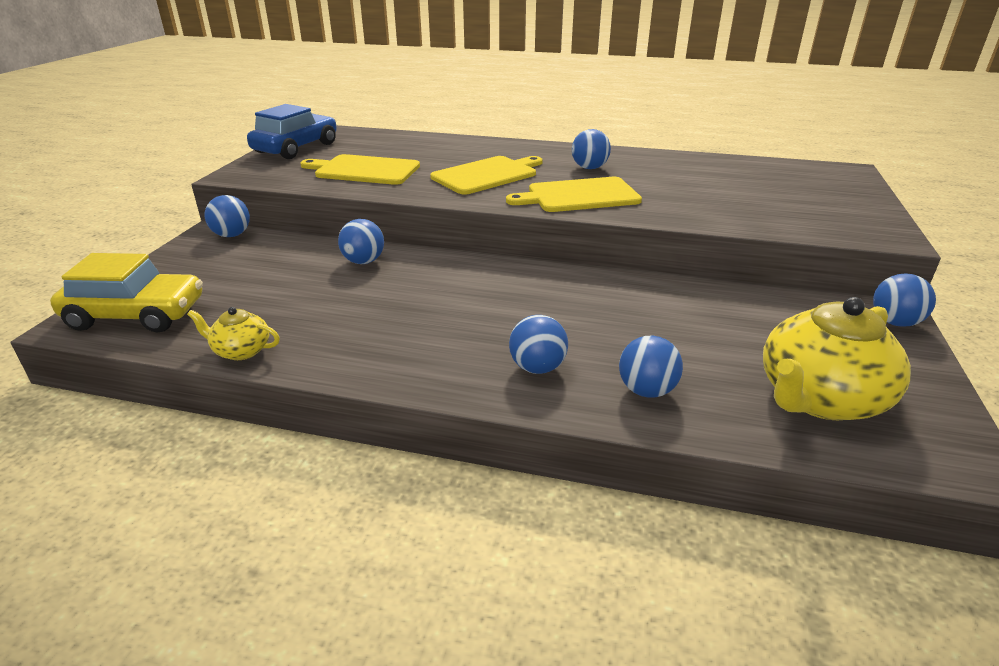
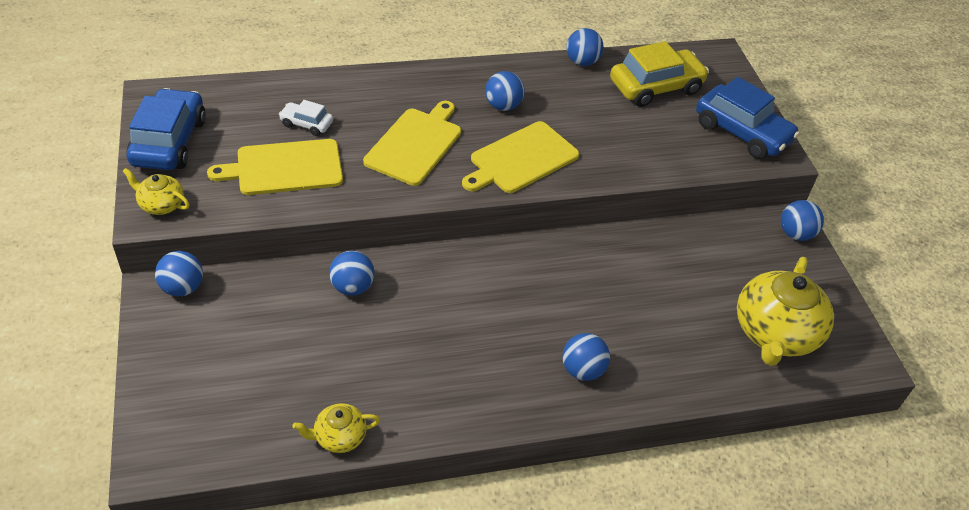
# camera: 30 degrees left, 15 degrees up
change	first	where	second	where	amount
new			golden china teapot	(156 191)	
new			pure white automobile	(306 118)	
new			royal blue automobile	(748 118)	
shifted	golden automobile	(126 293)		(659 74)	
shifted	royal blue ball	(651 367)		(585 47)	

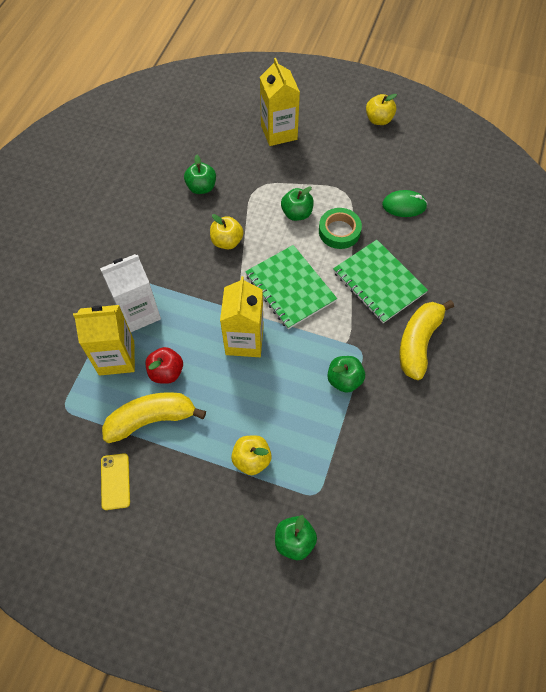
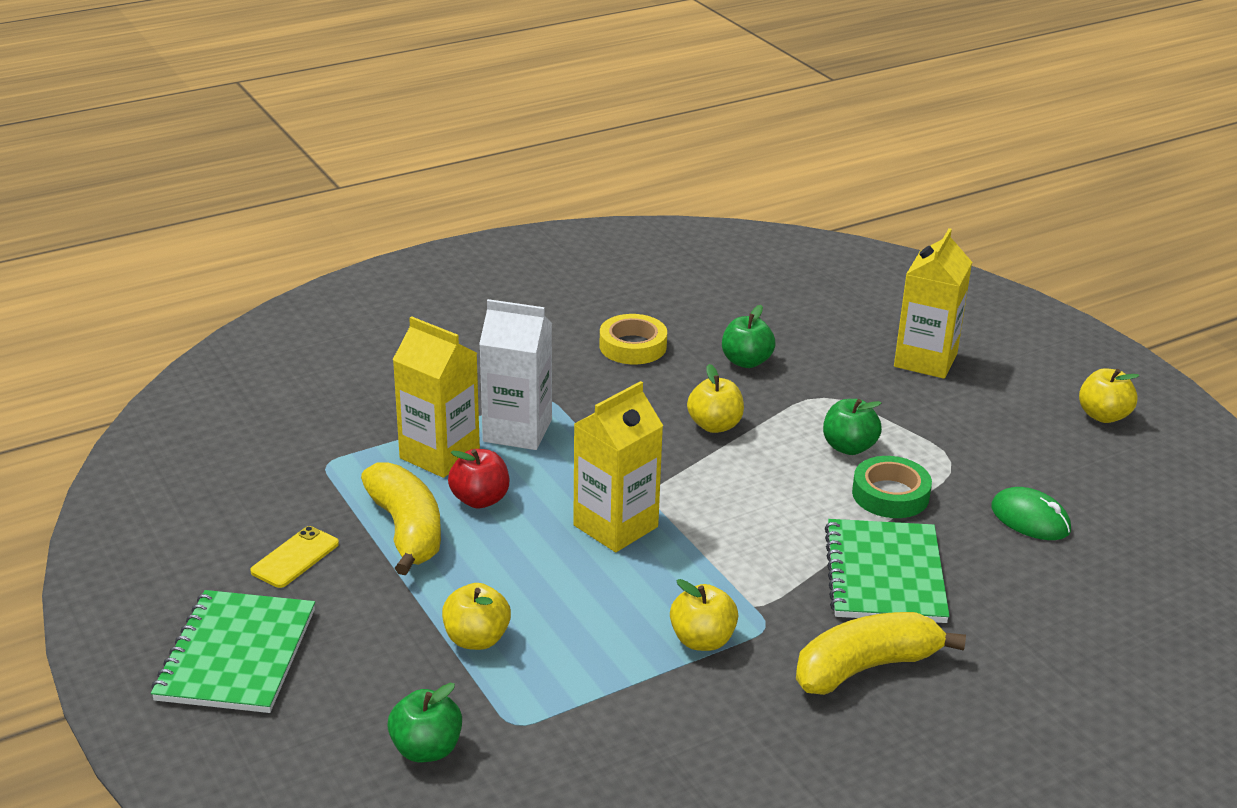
# camera: 40 degrees right, 30 degrees down
change	first	where	second	where	amount
new			golden roll of tape	(633 339)	
shifted	green notebook	(291 287)		(233 651)	
repainted	green apple fruit	(346 374)	golden apple fruit	(704 615)	
rotated	golden banana fruit	(154 417)		(401 518)	45 degrees clockwise

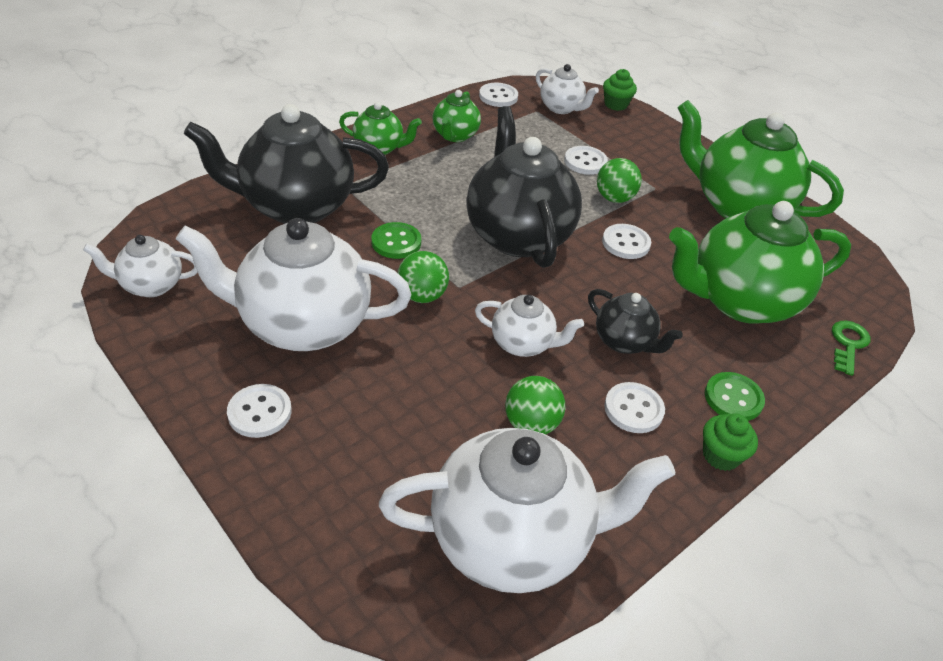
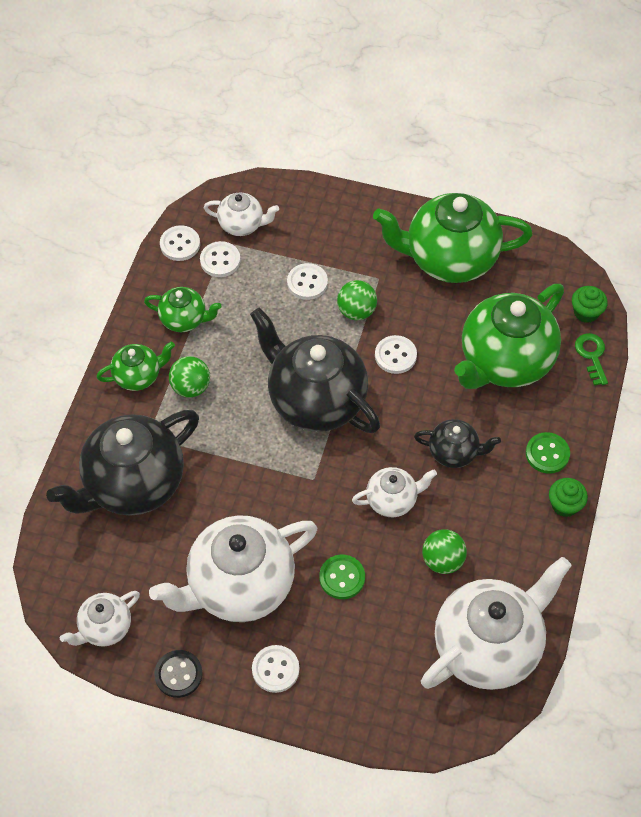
# camera: 30 degrees left, 15 degrees up
change	first	where	second	where	amount
new			black shirt button	(178 674)	
shifted	green shirt button	(396 240)		(342 577)	
shifted	green ball	(423 277)		(189 377)	
shifted	green fairy cake	(620 90)		(590 304)	
shifted	pure white shirt button	(634 407)		(220 259)	
rotated	green china teapot	(457 116)		(183 309)	60 degrees counterclockwise

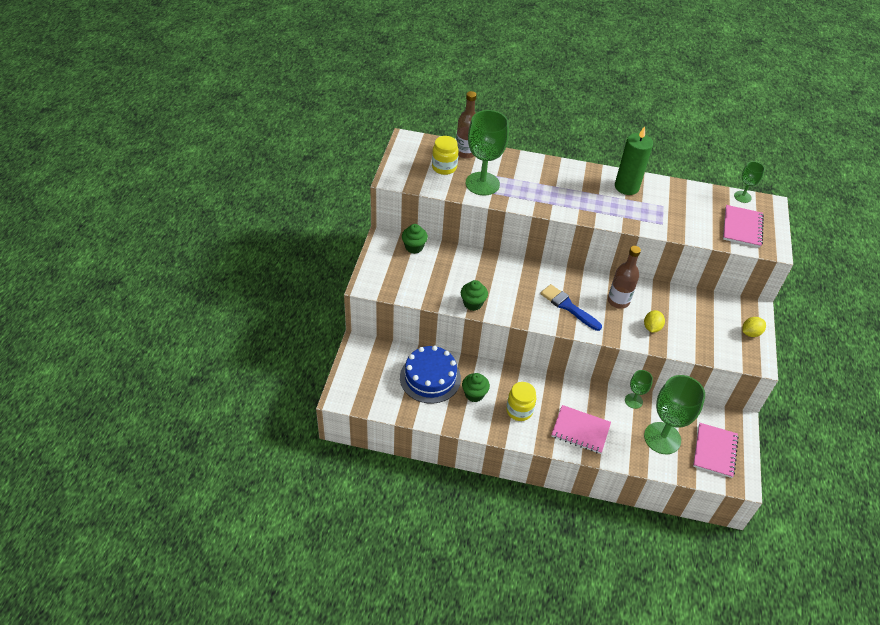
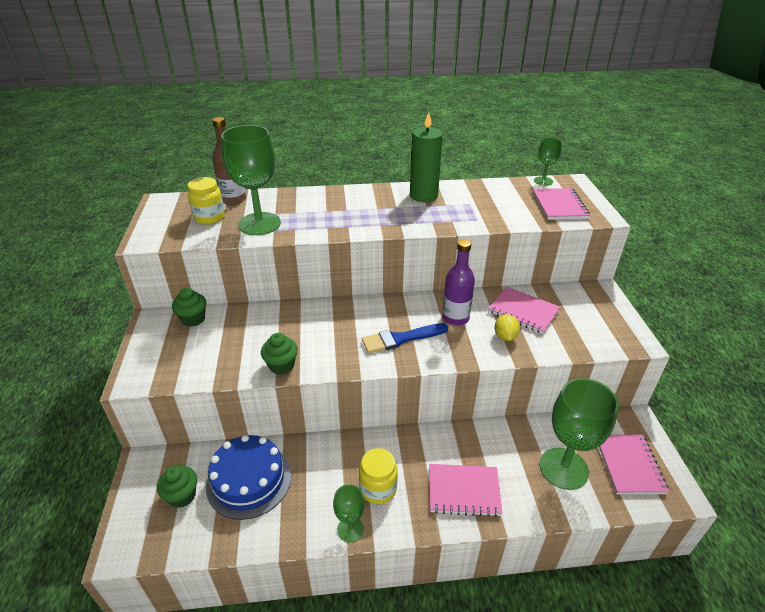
# camera: 15 degrees left, 10 degrees down
change	first	where	second	where	amount
gone	golden citrus fruit	(754 327)			
new			rose-pink notebook	(524 310)	
shifted	green fairy cake	(476 387)		(177 487)	
shifted	green wine glass	(639 389)		(349 513)	
repainted	brown bottle	(624 277)	violet bottle	(458 282)	
rotated	royal blue paintbrush	(571 307)		(405 338)	45 degrees counterclockwise

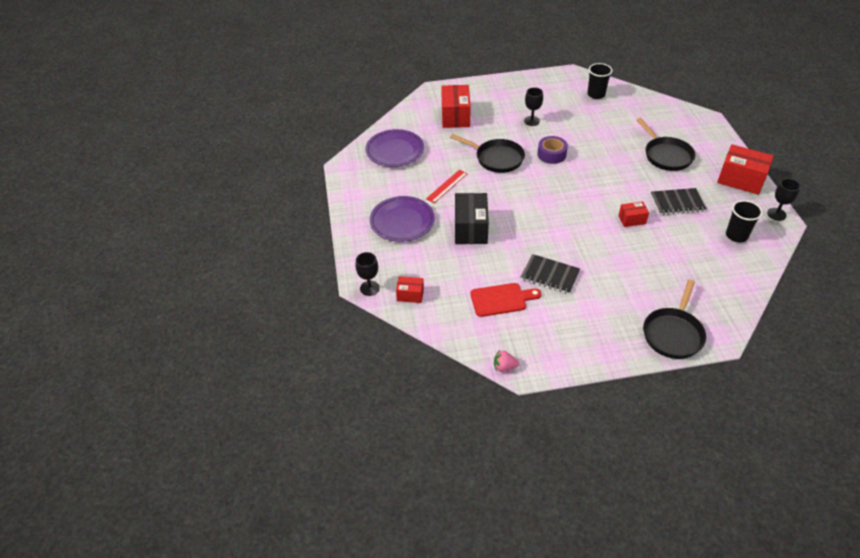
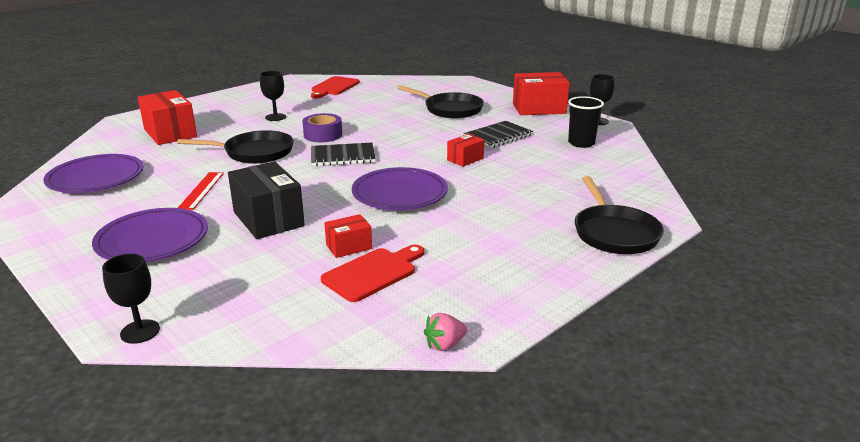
# camera: 35 degrees left, 20 degrees down
change	first	where	second	where	amount
new			violet plate	(400 188)	
shifted	red package	(410 289)		(348 236)	
shifted	black notebook	(550 274)		(343 154)	
swapped	black tumbler	(599 81)	red cutting board	(335 87)	

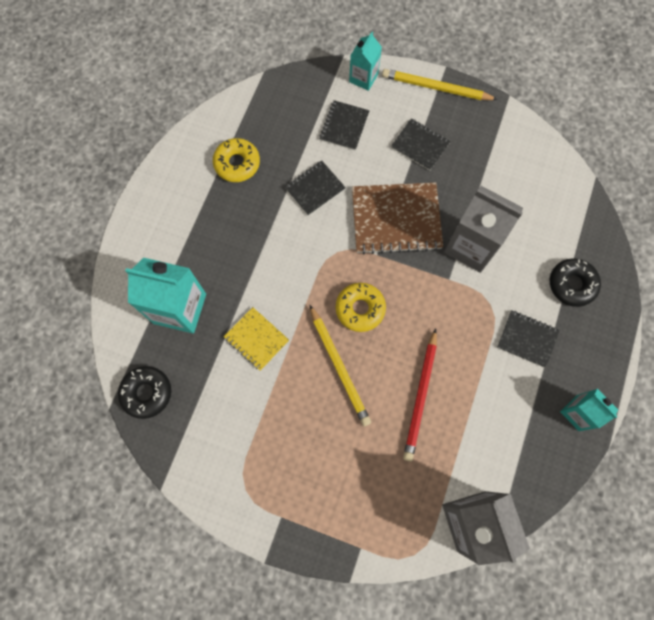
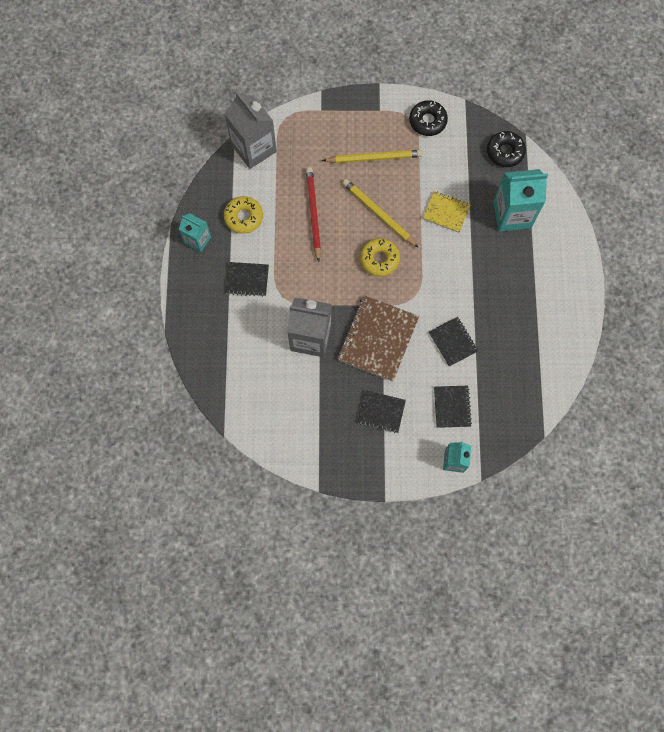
# camera: 160 degrees right, 0 degrees up
change	first	where	second	where	amount
shifted	golden glazed donut	(236 160)		(243 215)	
shifted	golden lead pencil	(440 84)		(372 156)	
shifted	black glazed donut	(575 282)		(428 118)	
rotated	black notebook	(315 188)		(453 342)	60 degrees counterclockwise
rotated	brown notebook	(397 218)		(378 338)	45 degrees counterclockwise

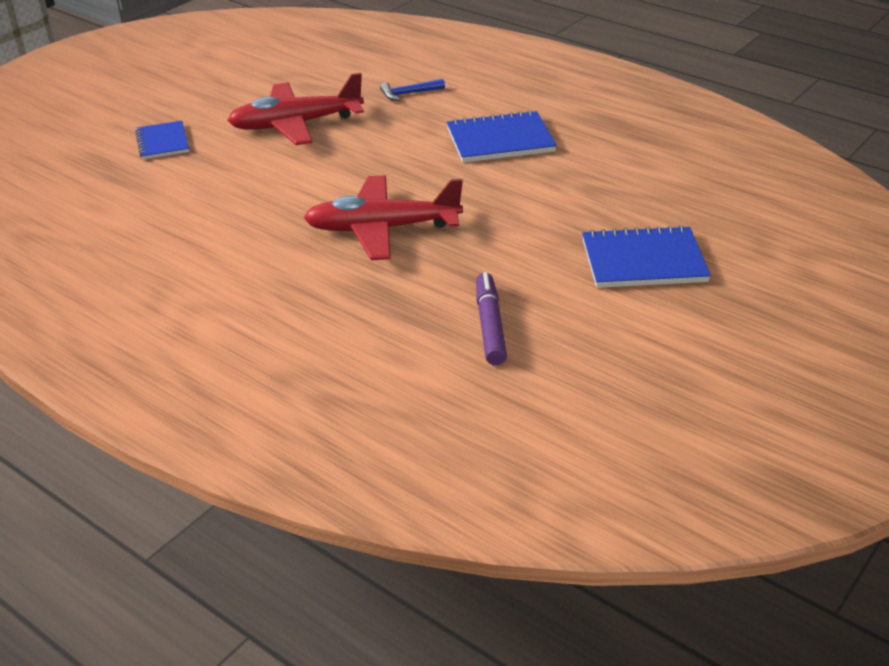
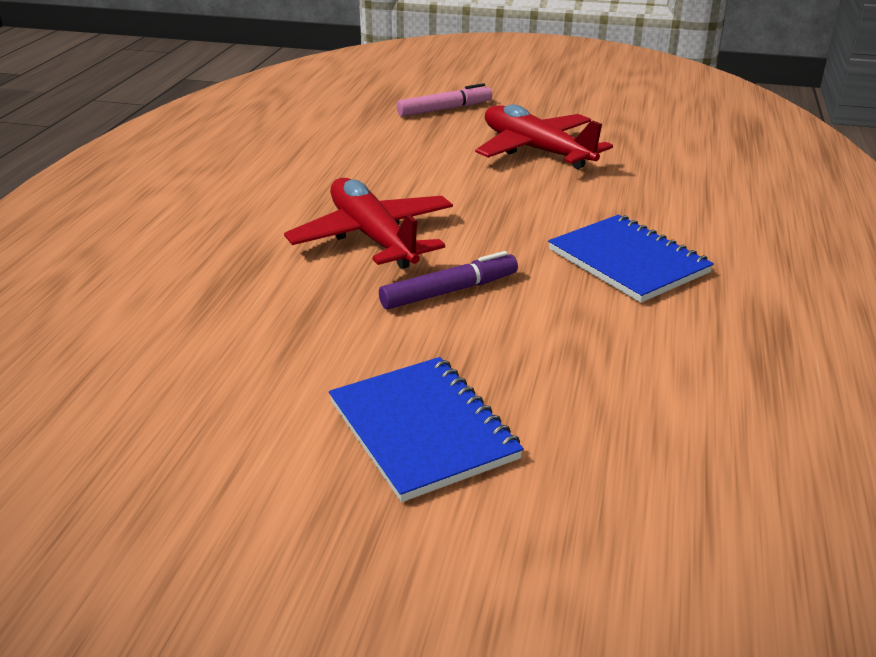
# camera: 65 degrees right, 5 degrees down
change	first	where	second	where	amount
gone	royal blue hammer	(412 90)			
shifted	violet felt pen	(491 318)		(448 280)	
swapped	royal blue notebook	(162 140)	rose-pink felt pen	(444 100)	

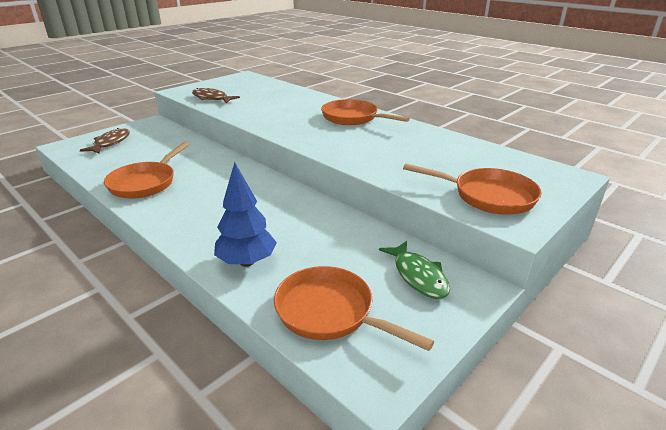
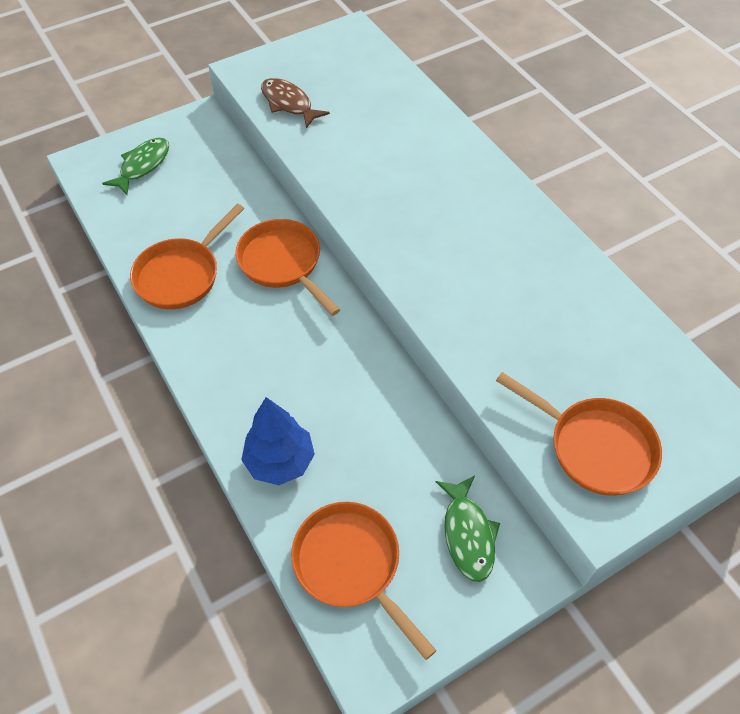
# camera: 15 degrees right, 25 degrees up
change	first	where	second	where	amount
shifted	orange-coloured skillet	(365 112)		(287 267)	
repainted	brown toy fish	(105 141)	green toy fish	(135 166)	

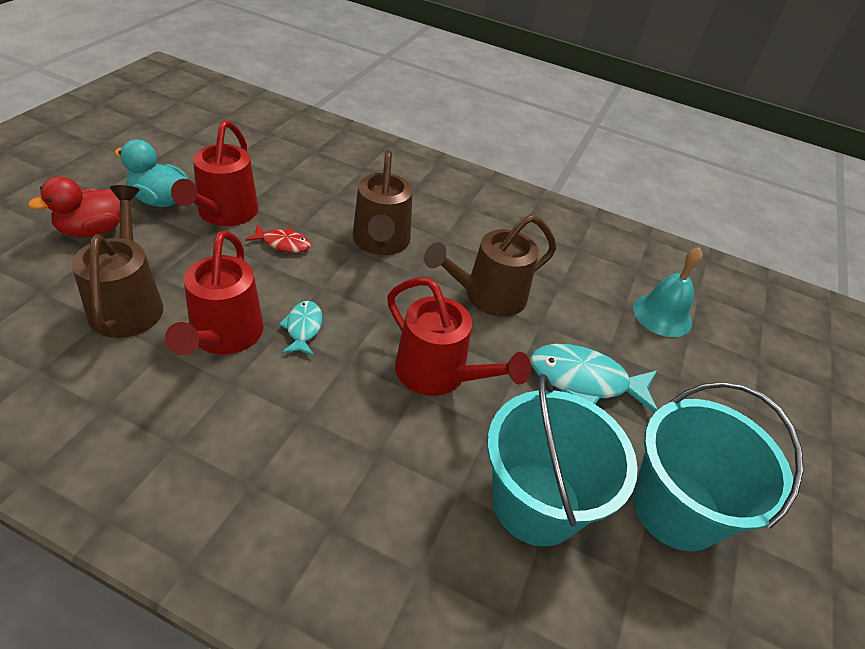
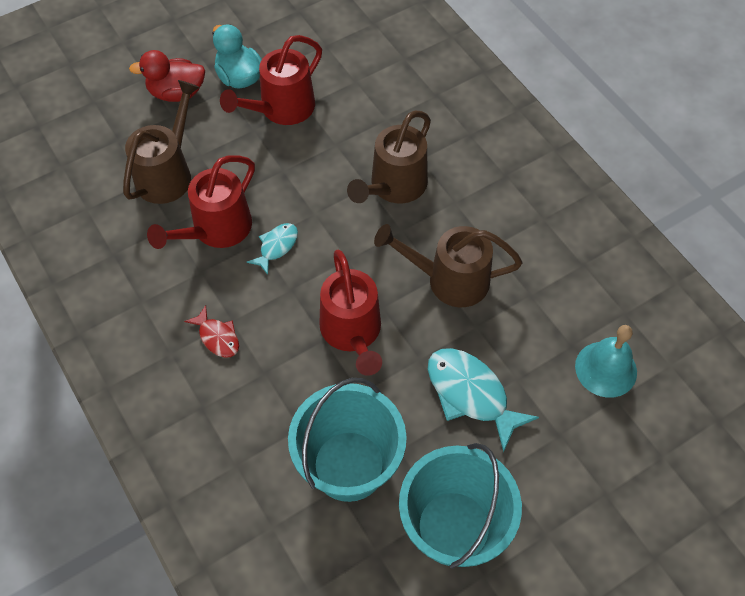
# camera: 40 degrees right, 15 degrees up
change	first	where	second	where	amount
shifted	red toy fish	(278 239)		(211 331)	

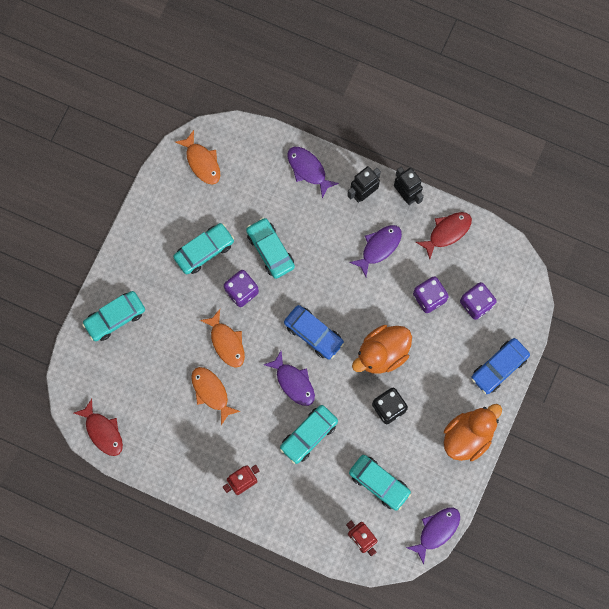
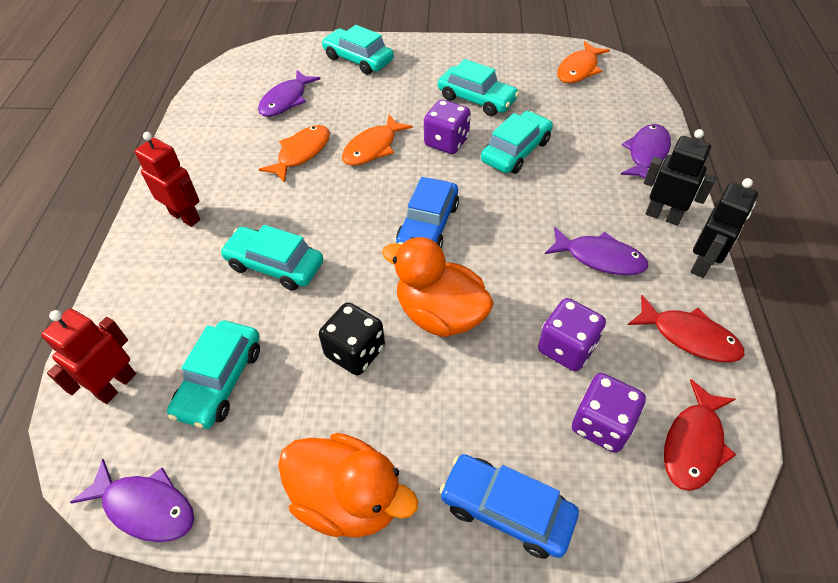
# camera: 70 degrees right, 25 degrees down
change	first	where	second	where	amount
shifted	red toy fish	(98 427)		(700 435)	
shifted	violet toy fish	(289 378)		(289 93)	

